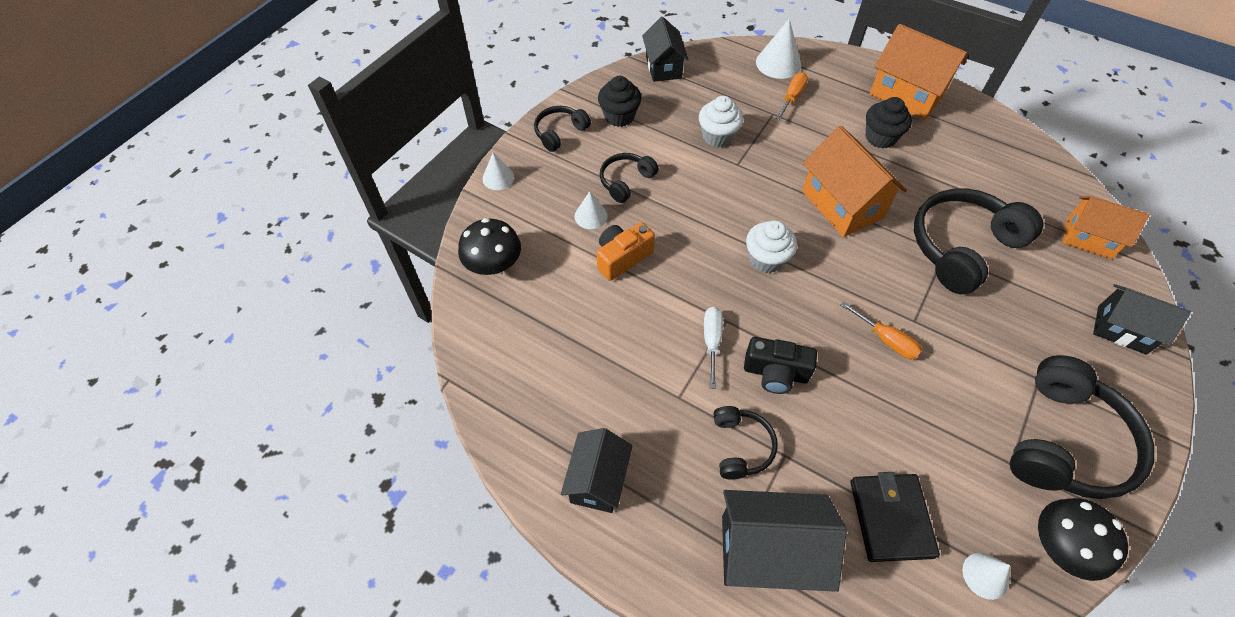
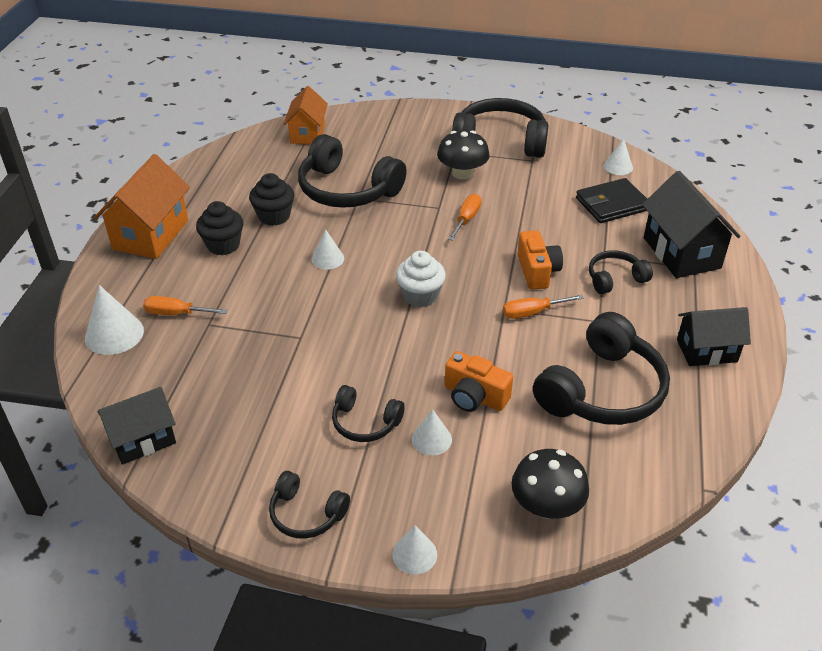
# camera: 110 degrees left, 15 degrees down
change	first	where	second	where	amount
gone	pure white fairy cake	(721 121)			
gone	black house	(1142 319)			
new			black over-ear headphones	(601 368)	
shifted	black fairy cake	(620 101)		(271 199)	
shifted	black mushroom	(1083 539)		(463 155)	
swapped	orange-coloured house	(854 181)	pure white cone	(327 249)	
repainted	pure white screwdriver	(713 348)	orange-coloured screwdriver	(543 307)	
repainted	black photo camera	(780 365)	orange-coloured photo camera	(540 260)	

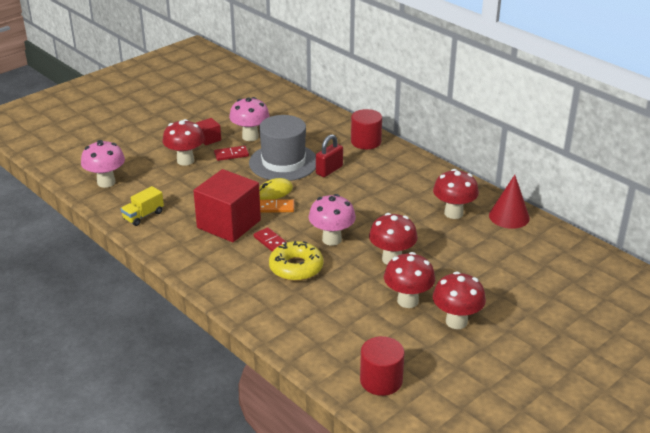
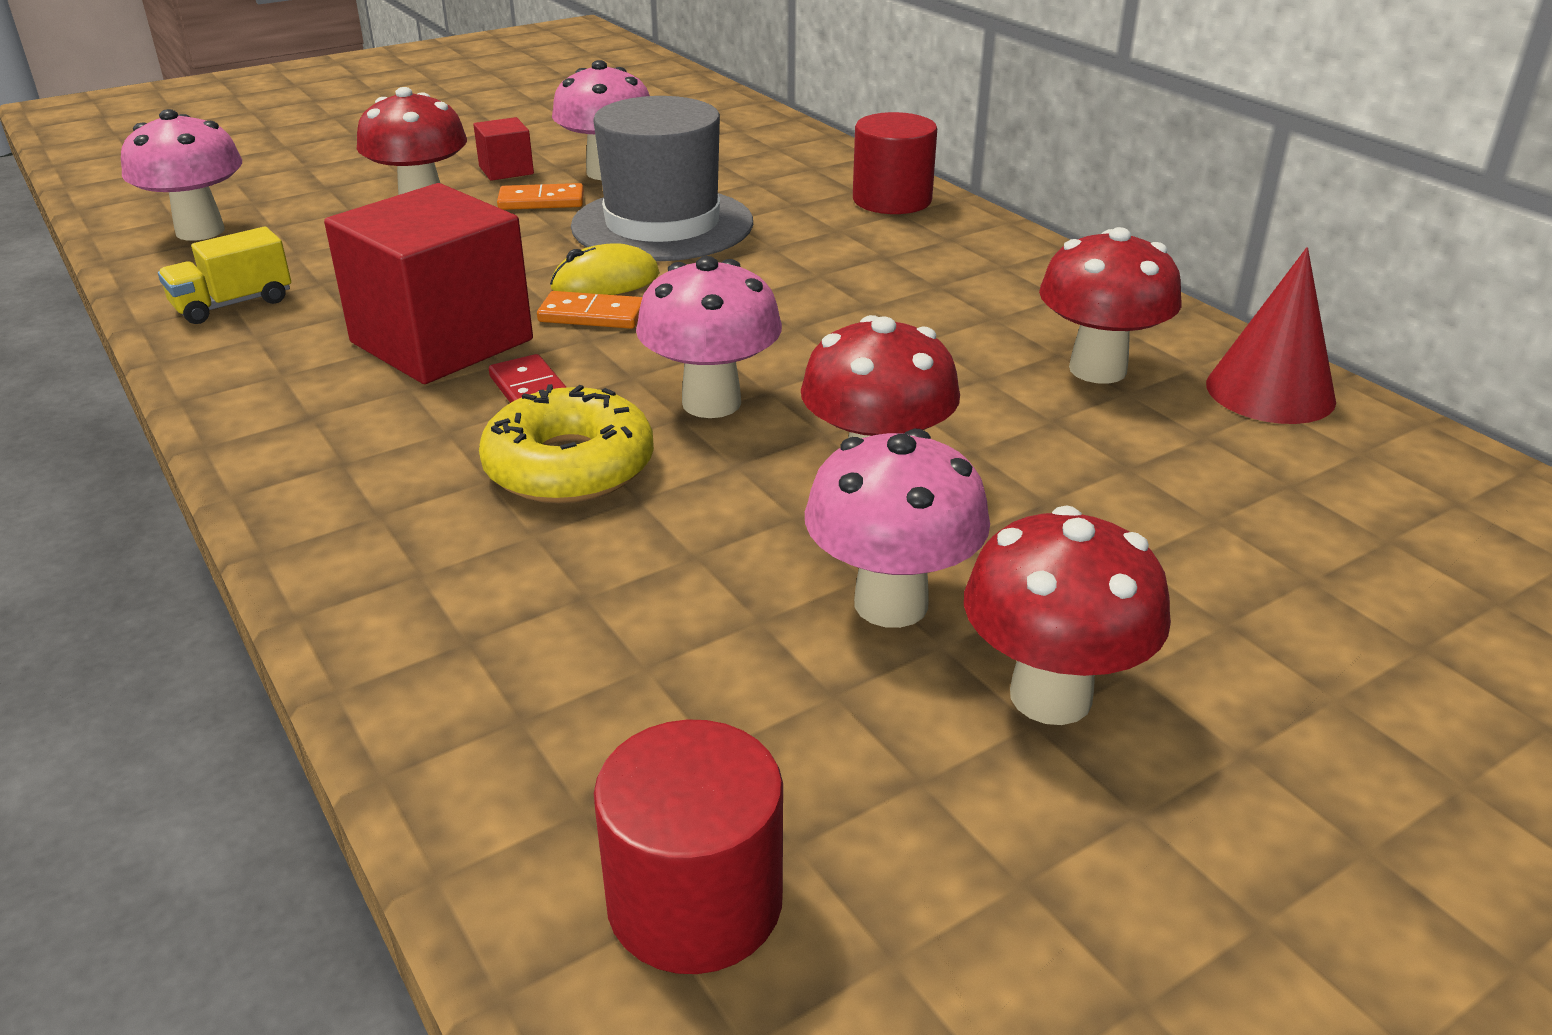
# camera: 10 degrees right, 0 degrees up
change	first	where	second	where	amount
gone	red lock	(329 155)			
repainted	red domino	(231 153)	orange-coloured domino	(540 196)	
repainted	red mushroom	(409 280)	rose-pink mushroom	(897 528)	

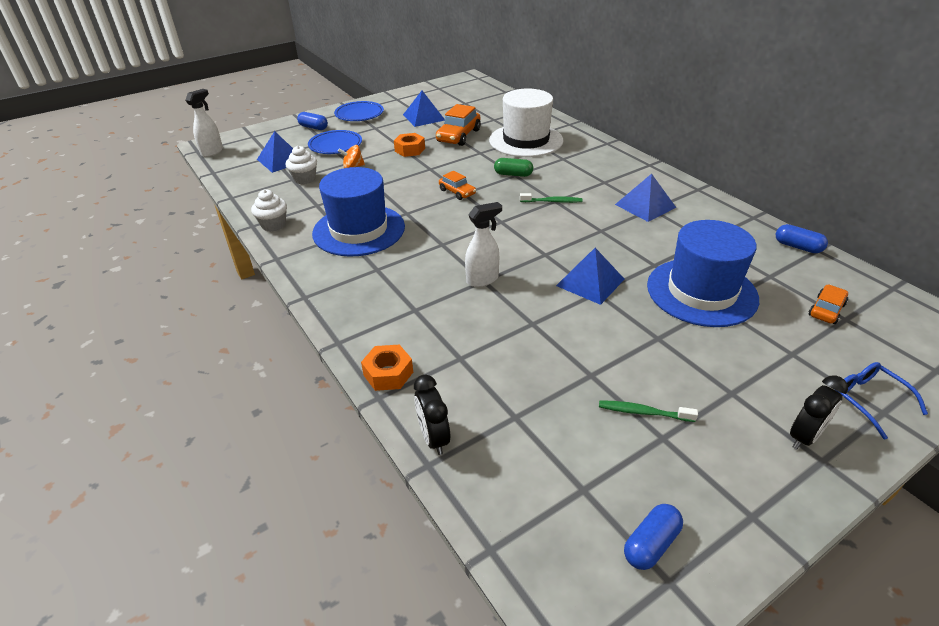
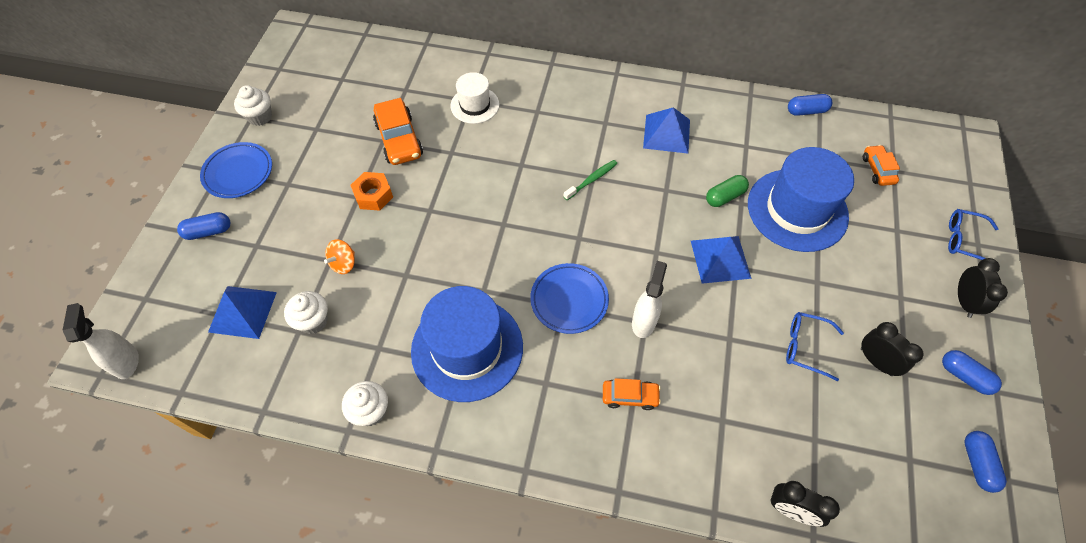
# camera: 45 degrees left, 20 degrees up
change	first	where	second	where	amount
gone	orange-coloured hex nut	(387 367)			
gone	royal blue solid pyramid	(424 109)			
new			pure white fairy cake	(253 105)	
new			royal blue eyeglasses	(815 346)	
new			royal blue pill	(972 372)	
shifted	royal blue plate	(335 142)		(569 298)	
shifted	orange-coloured automobile	(457 185)		(632 394)	
shifted	green pill	(513 167)		(727 191)	
swapped	green toothbrush	(648 411)	black bedside clock	(892 349)	
scaled	pure white hat	(526 123)		(475 98)	x0.55

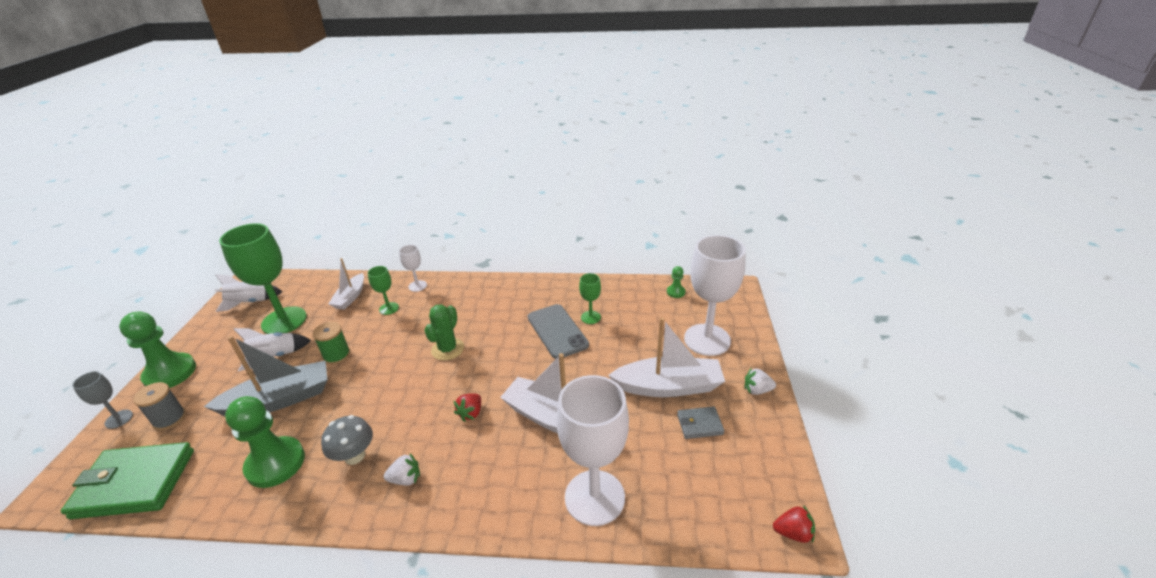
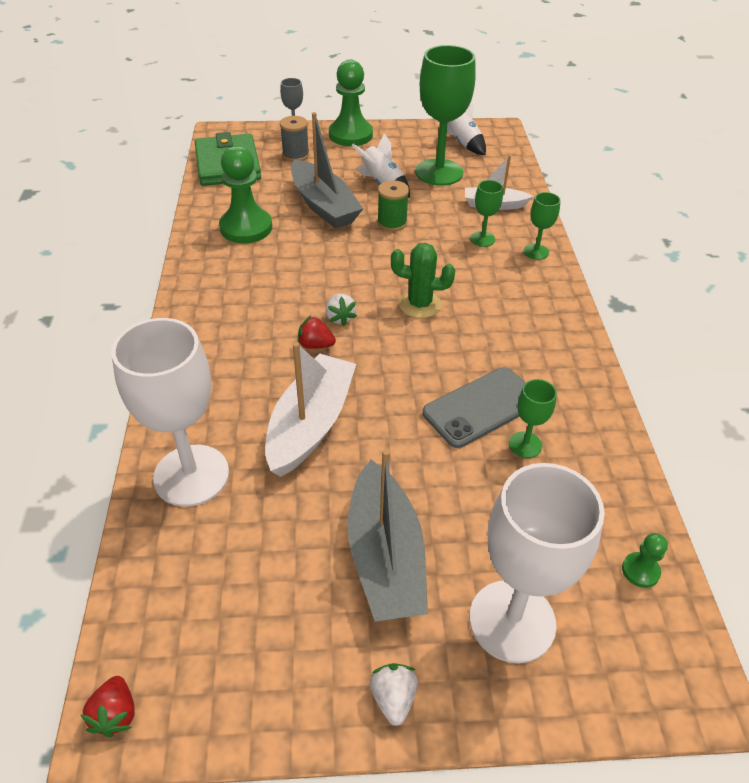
# camera: 80 degrees right, 10 degrees up
change	first	where	second	where	amount
gone	ash-grey mushroom	(347 440)			
gone	ash-grey billfold	(700 422)			
shifted	pure white toy strawberry	(402 469)		(341 310)	
repainted	pure white wine glass	(413 268)	green wine glass	(542 226)	
repainted	pure white boat	(666 357)	ash-grey boat	(388 535)	

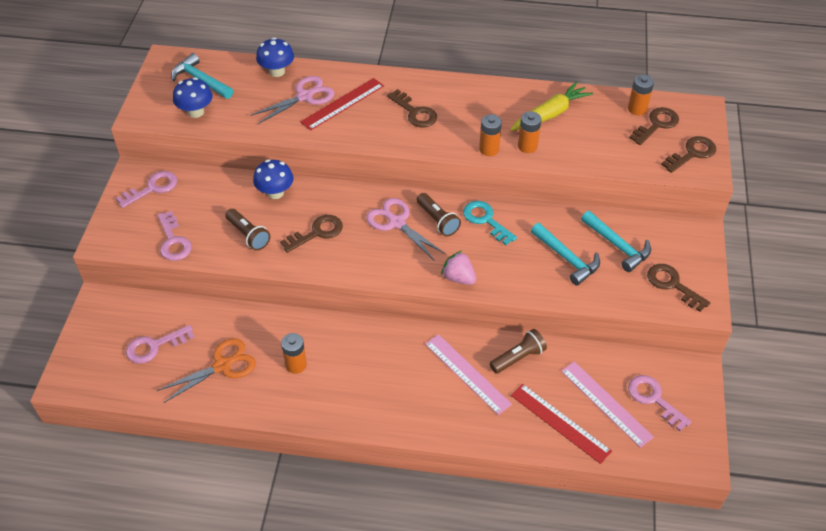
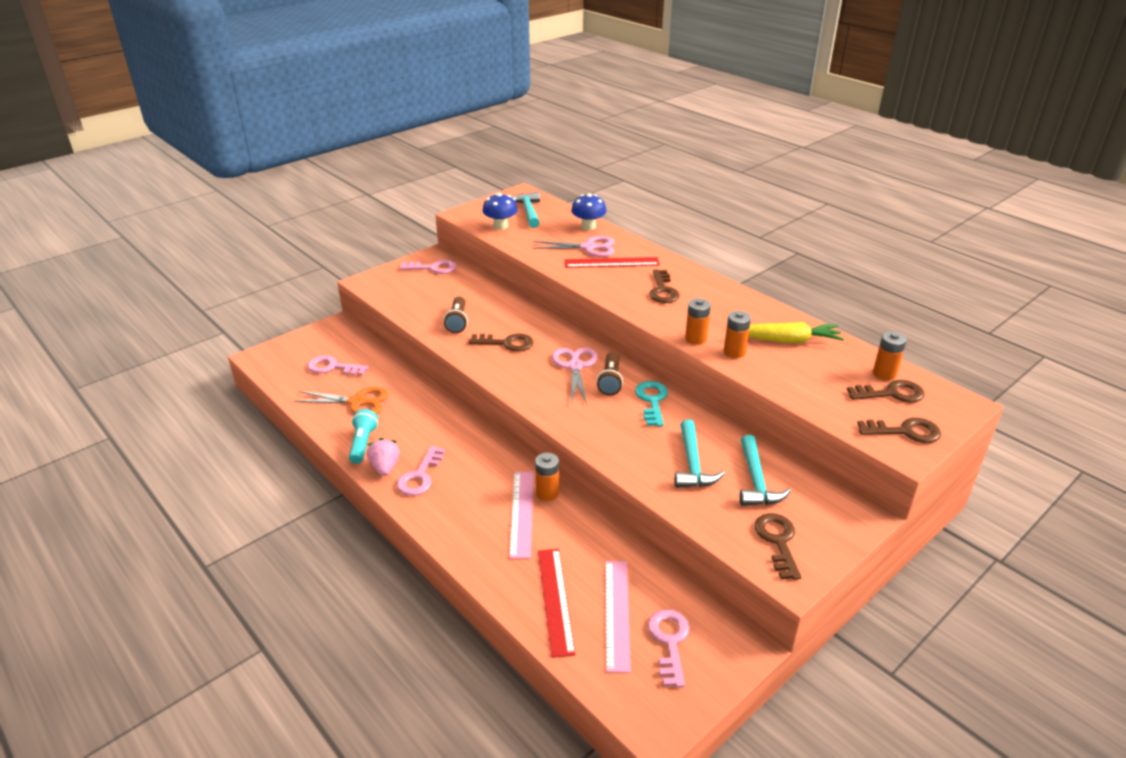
# camera: 40 degrees right, 15 degrees down
change	first	where	second	where	amount
gone	royal blue mushroom	(273 179)			
gone	brown torch	(518 351)			
new			aqua torch	(363 436)	
shifted	rose-pink key	(175 236)		(421 471)	
shifted	orange-coloured power cell	(294 353)		(547 477)	
shifted	rose-pink toy strawberry	(458 268)		(383 457)	

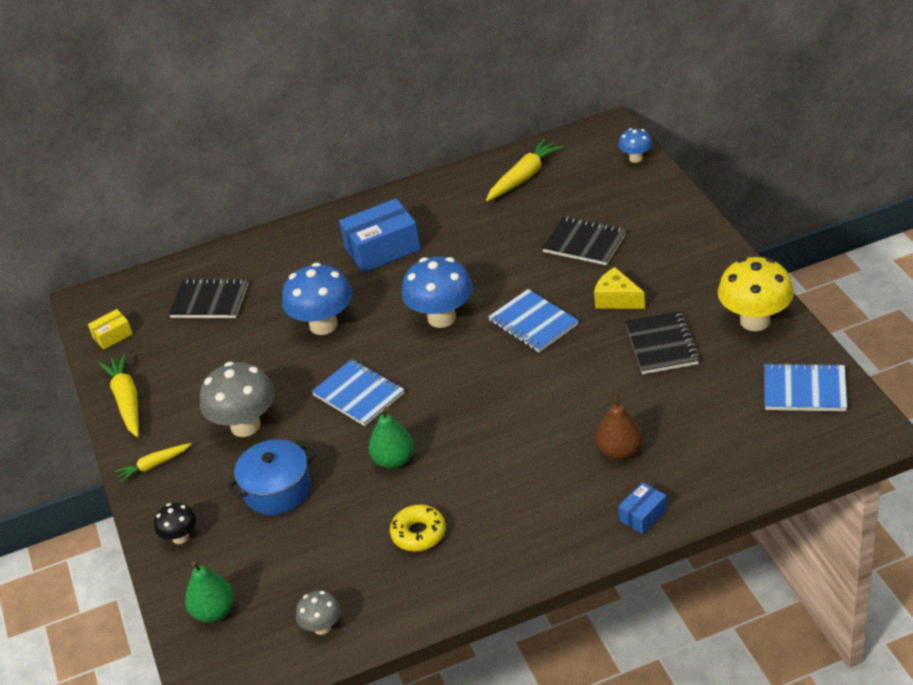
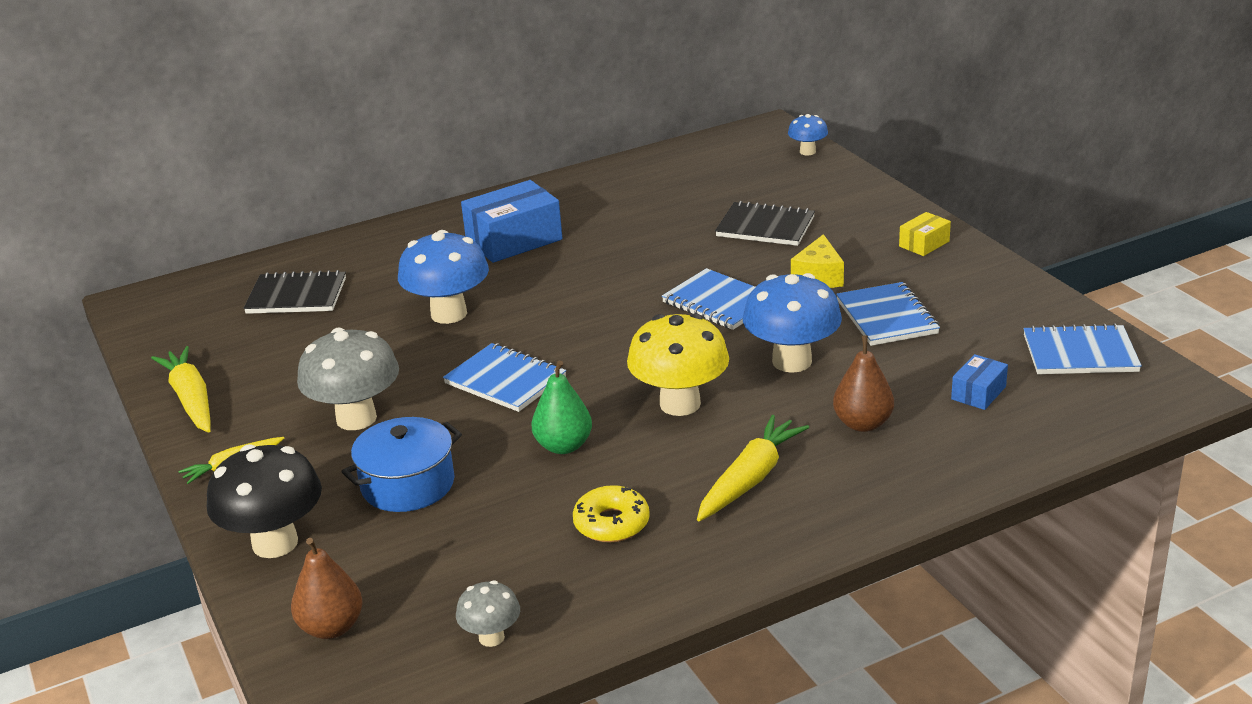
# camera: 10 degrees left, 10 degrees down
change	first	where	second	where	amount
shifted	golden package	(110 329)		(925 234)	
shifted	royal blue mushroom	(437 292)		(792 323)	
shifted	golden toy carrot	(525 170)		(753 468)	
shifted	royal blue package	(642 508)		(979 382)	
shifted	golden mushroom	(756 294)		(678 364)	
repainted	green pear	(209 592)	brown pear	(327 588)	
repainted	black notebook	(662 342)	royal blue notebook	(888 314)	
rotated	golden cheese wedge	(619 288)		(817 261)	105 degrees counterclockwise
scaled	black mushroom	(175 523)		(264 501)	x1.91

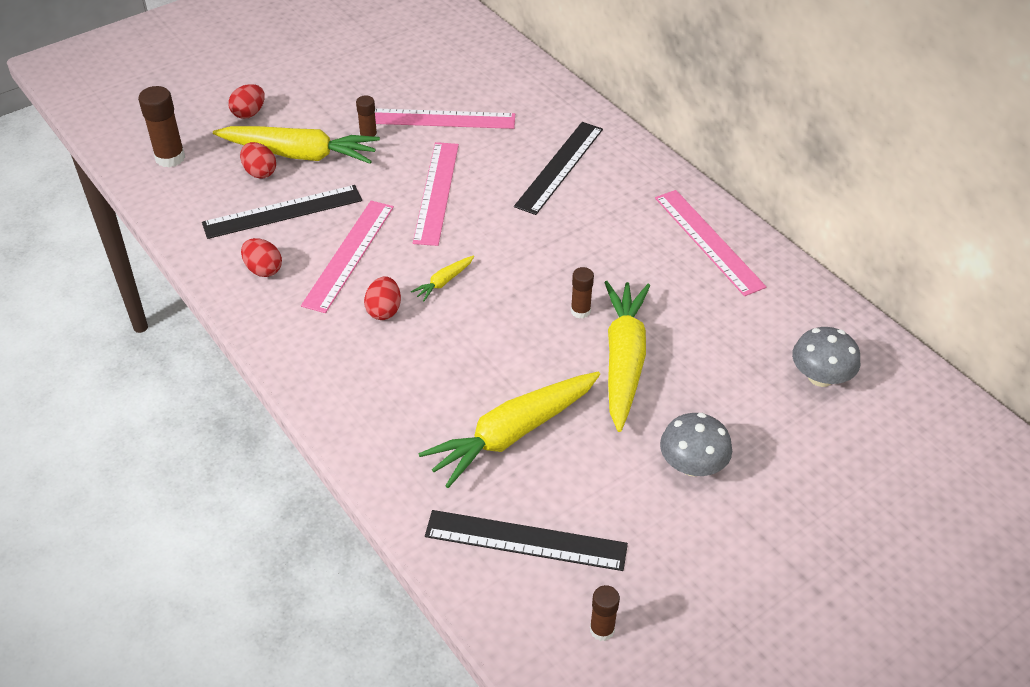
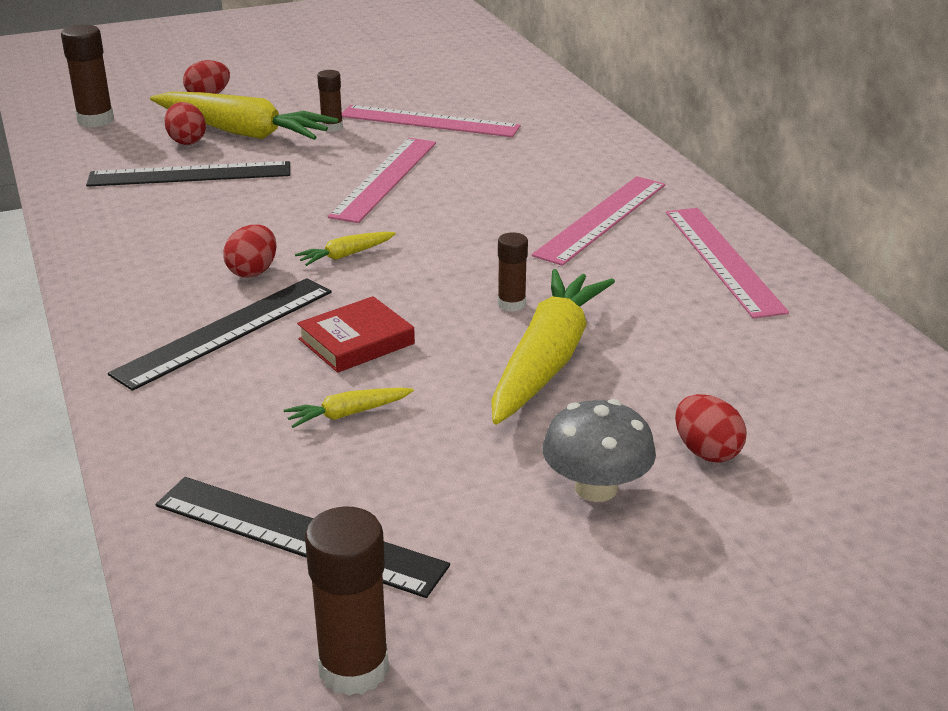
# camera: 15 degrees right, 15 degrees down
change	first	where	second	where	amount
gone	ash-grey mushroom	(826 357)			
new			red book	(356 334)	
shifted	red toy egg	(261 257)		(711 428)	
shifted	rose-pink ruler	(347 257)		(598 221)	
shifted	black ruler	(558 168)		(220 334)	
scaled	golden toy carrot	(509 430)		(349 408)	x0.43
scaled	brown glue stick	(605 613)		(347 601)	x1.66

